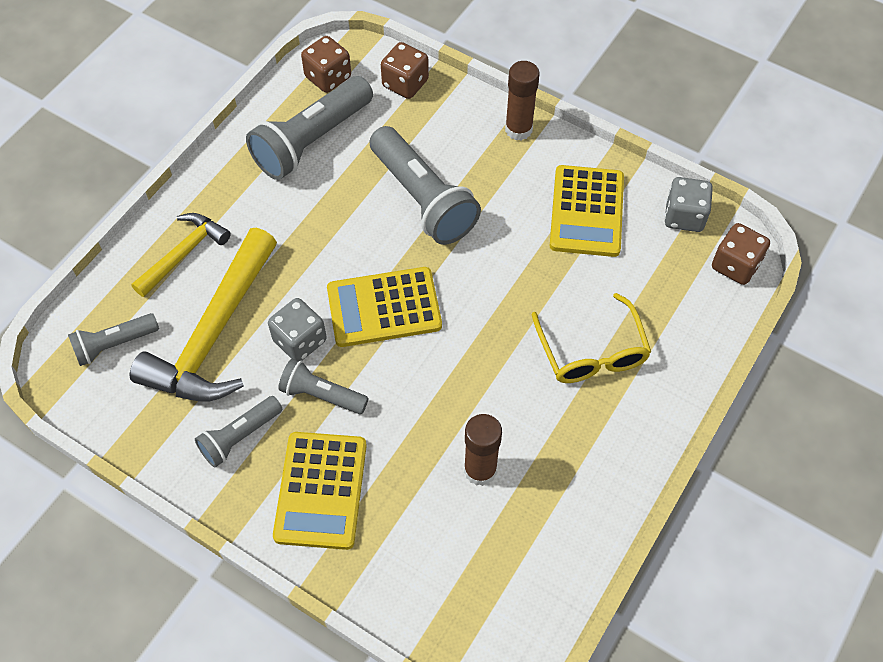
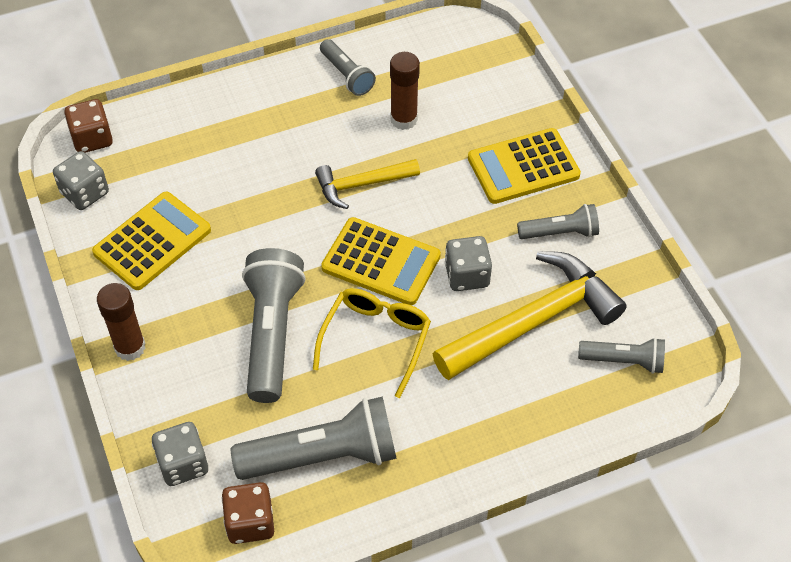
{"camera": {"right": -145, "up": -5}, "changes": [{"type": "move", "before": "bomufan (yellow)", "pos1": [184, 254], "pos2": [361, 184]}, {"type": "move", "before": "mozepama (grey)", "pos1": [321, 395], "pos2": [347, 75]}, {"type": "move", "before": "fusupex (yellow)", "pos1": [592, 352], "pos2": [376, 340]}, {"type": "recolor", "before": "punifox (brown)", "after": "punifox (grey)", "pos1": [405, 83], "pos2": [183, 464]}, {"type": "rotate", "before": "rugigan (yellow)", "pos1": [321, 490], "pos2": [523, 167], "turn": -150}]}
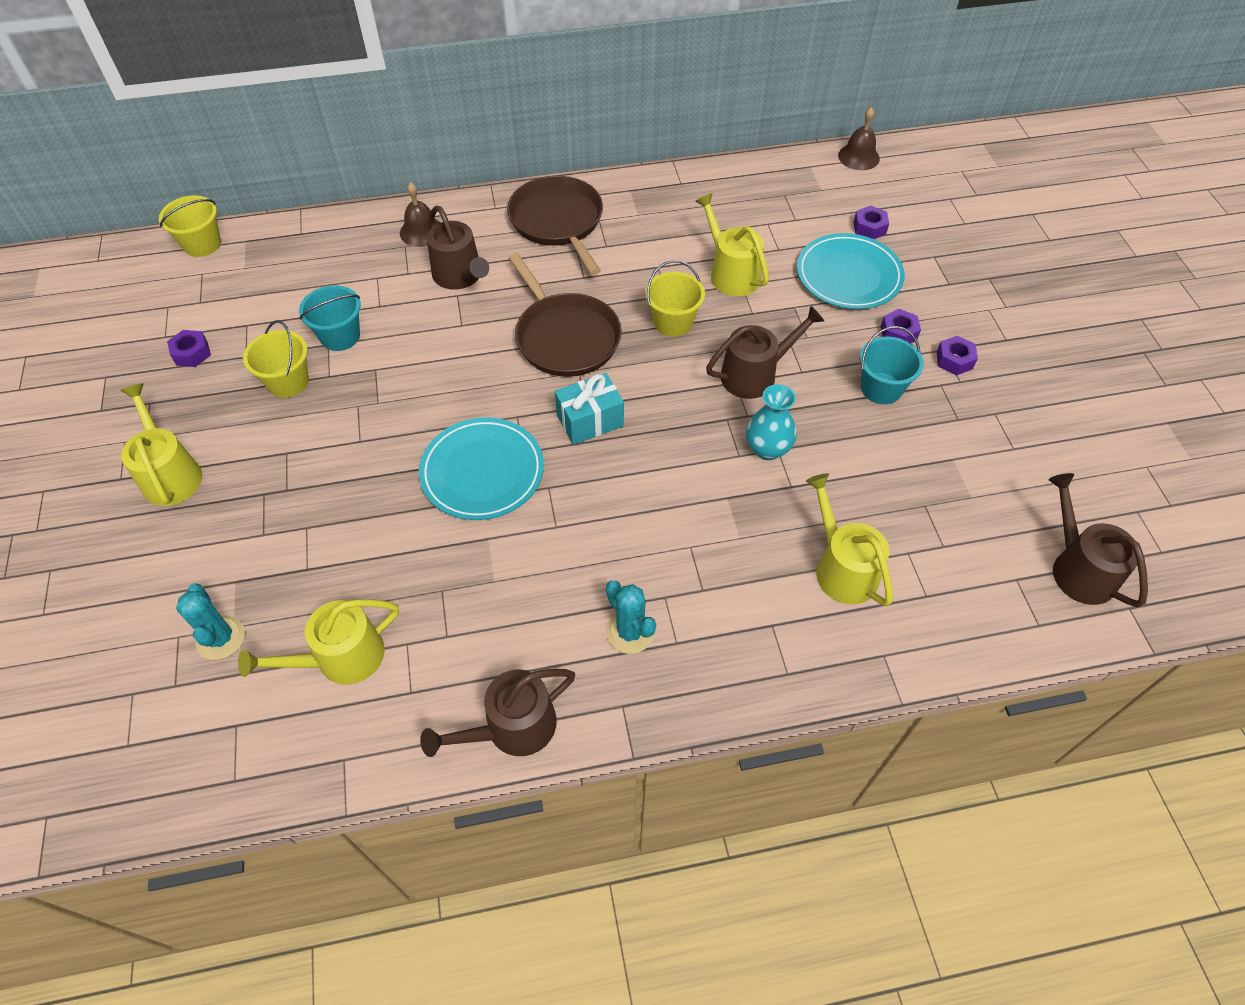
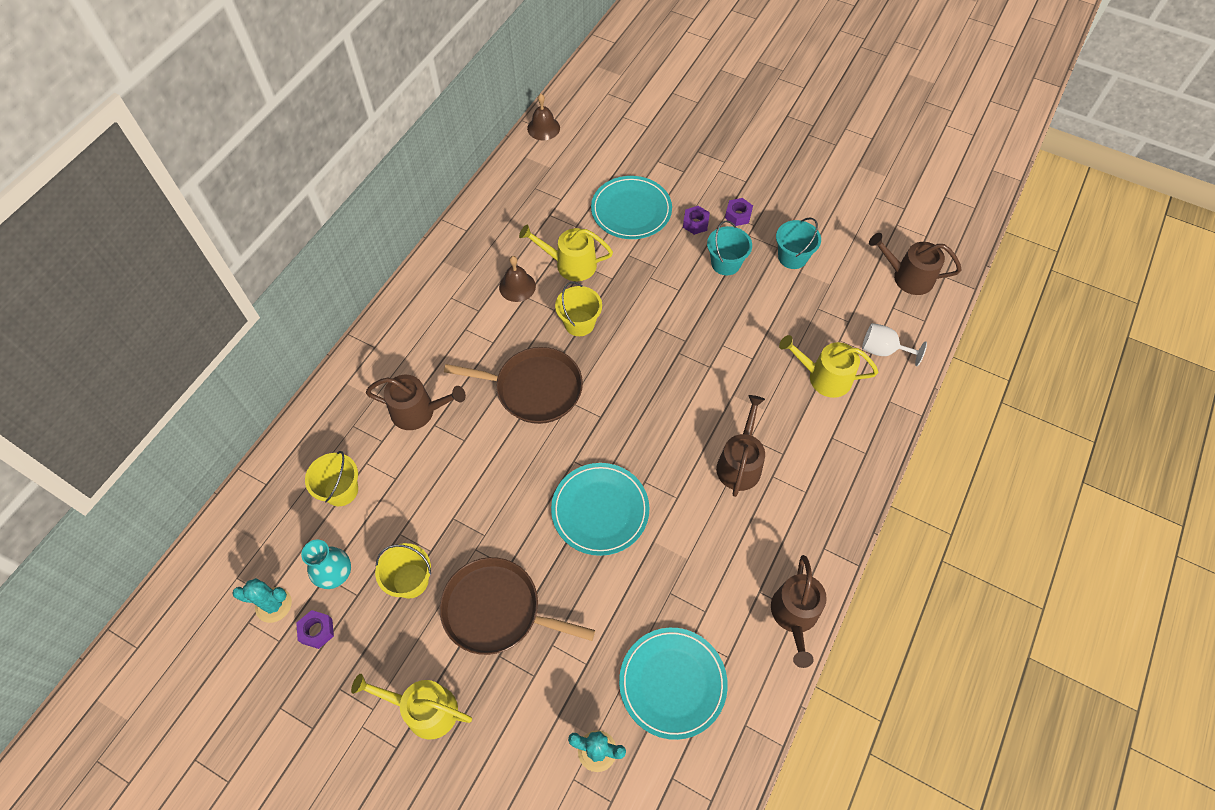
{"camera": {"right": -50, "up": 5}, "changes": [{"type": "delete", "before": "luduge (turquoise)", "pos1": [590, 421]}, {"type": "delete", "before": "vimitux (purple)", "pos1": [869, 228]}, {"type": "insert", "after": "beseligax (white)", "pos2": [883, 350]}, {"type": "move", "before": "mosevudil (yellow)", "pos1": [202, 244], "pos2": [341, 490]}, {"type": "move", "before": "mosevudil (turquoise)", "pos1": [340, 336], "pos2": [792, 257]}, {"type": "move", "before": "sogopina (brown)", "pos1": [421, 231], "pos2": [517, 286]}, {"type": "move", "before": "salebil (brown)", "pos1": [558, 222], "pos2": [496, 610]}, {"type": "move", "before": "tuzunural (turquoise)", "pos1": [630, 632], "pos2": [273, 605]}, {"type": "move", "before": "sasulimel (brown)", "pos1": [754, 374], "pos2": [740, 463]}, {"type": "move", "before": "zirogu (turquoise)", "pos1": [767, 449], "pos2": [335, 574]}, {"type": "replace", "before": "sasulimel (yellow)", "after": "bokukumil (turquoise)", "pos1": [341, 658], "pos2": [672, 683]}]}
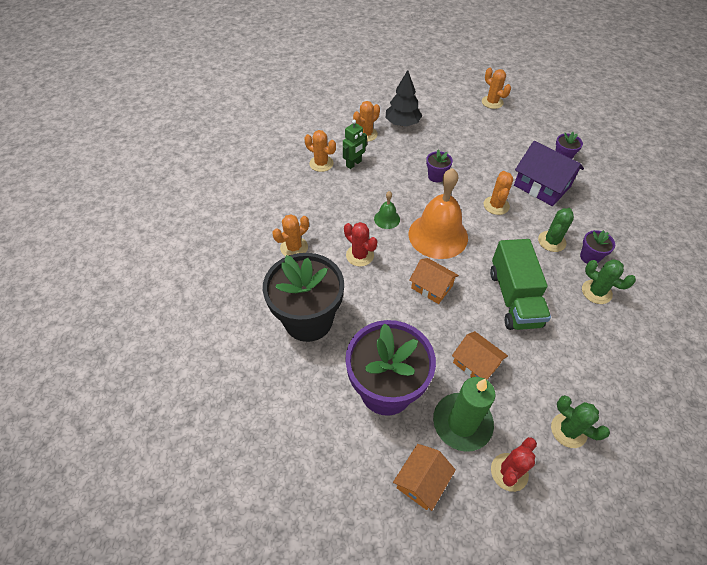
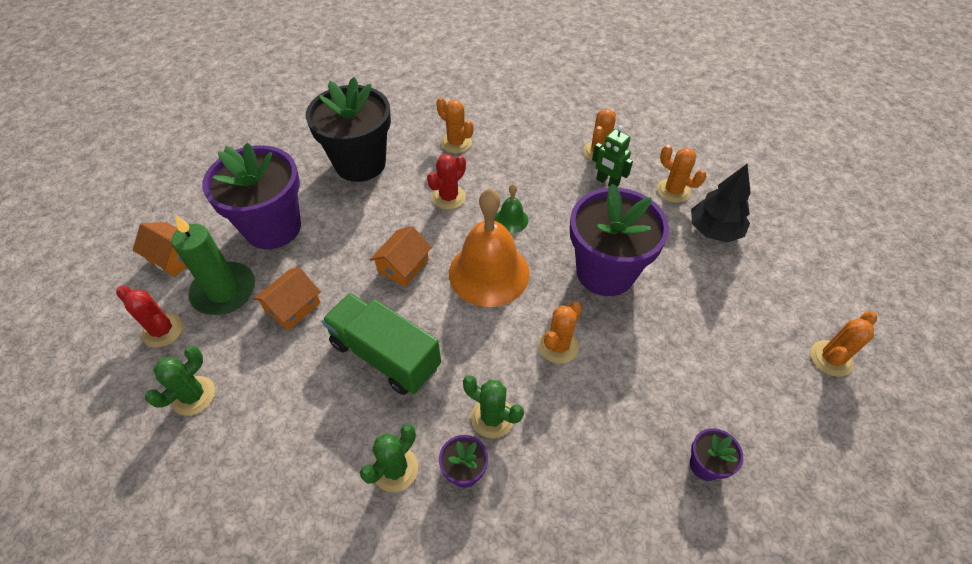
{"camera": {"right": 85, "up": 0}, "changes": [{"type": "delete", "before": "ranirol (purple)", "pos1": [542, 186]}, {"type": "rotate", "before": "tuzunural (orange)", "pos1": [496, 205], "pos2": [558, 346], "turn": -60}, {"type": "rotate", "before": "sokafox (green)", "pos1": [514, 298], "pos2": [385, 355], "turn": 45}, {"type": "resize", "before": "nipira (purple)", "pos1": [436, 176], "pos2": [605, 272], "scale": 2.34}]}
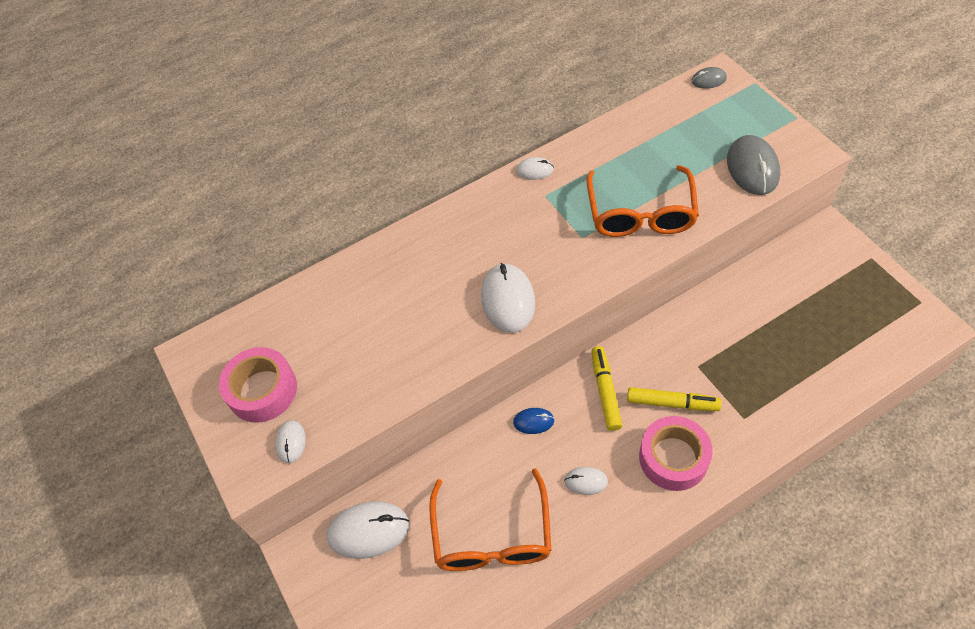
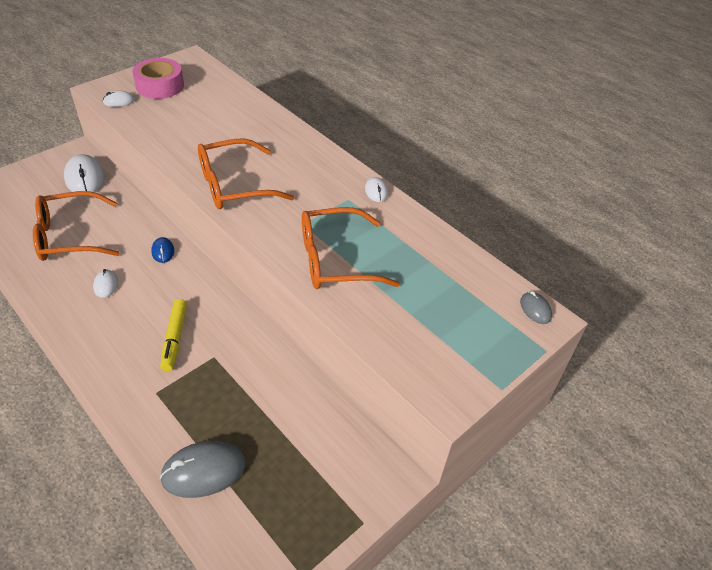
{"camera": {"right": 70, "up": -10}, "changes": [{"type": "delete", "before": "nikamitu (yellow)", "pos1": [605, 391]}, {"type": "delete", "before": "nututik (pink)", "pos1": [673, 458]}, {"type": "move", "before": "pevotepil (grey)", "pos1": [752, 168], "pos2": [203, 471]}, {"type": "replace", "before": "pevotepil (white)", "after": "fusupex (orange)", "pos1": [508, 300], "pos2": [234, 185]}]}
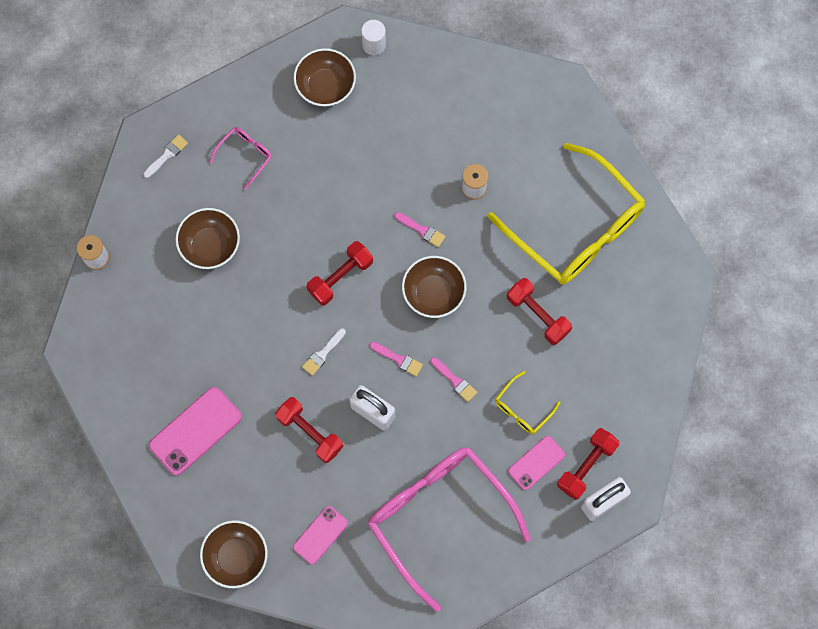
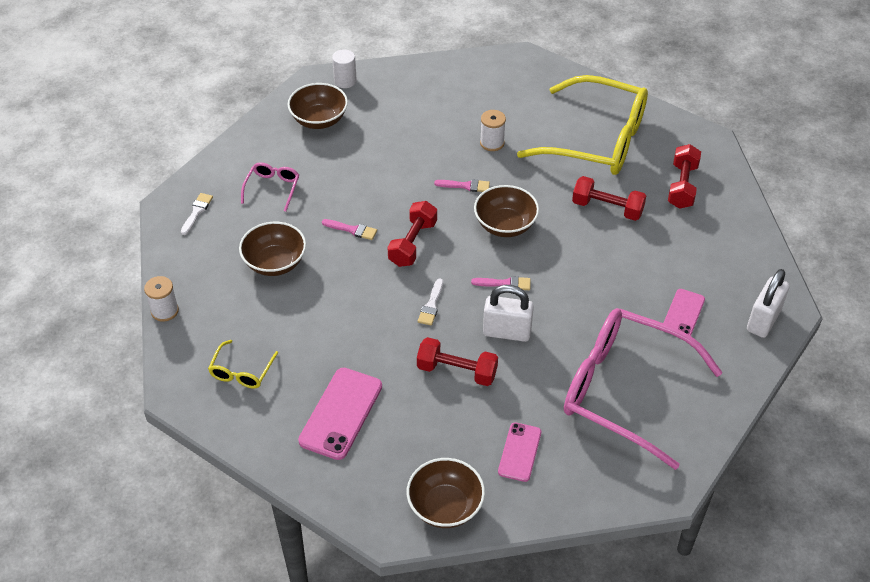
{"camera": {"right": -25, "up": -25}, "changes": [{"type": "move", "before": "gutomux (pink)", "pos1": [455, 380], "pos2": [352, 230]}, {"type": "move", "before": "fusupex (yellow)", "pos1": [522, 408], "pos2": [241, 372]}, {"type": "move", "before": "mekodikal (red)", "pos1": [586, 466], "pos2": [682, 186]}]}
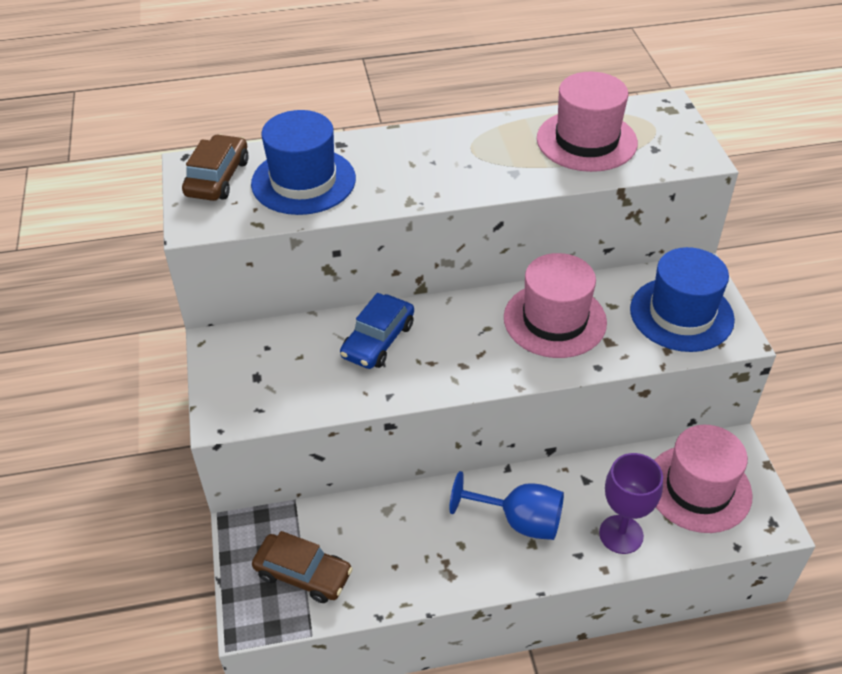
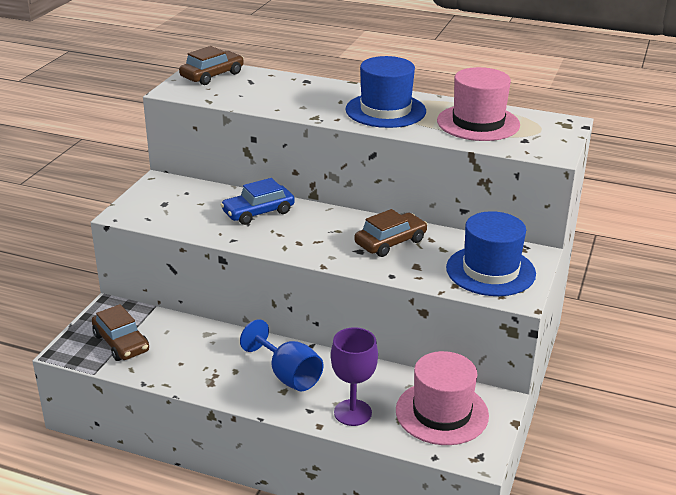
{"camera": {"right": 30, "up": -15}, "changes": [{"type": "move", "before": "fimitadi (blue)", "pos1": [303, 181], "pos2": [385, 110]}, {"type": "replace", "before": "fimitadi (pink)", "after": "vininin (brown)", "pos1": [554, 320], "pos2": [390, 242]}]}
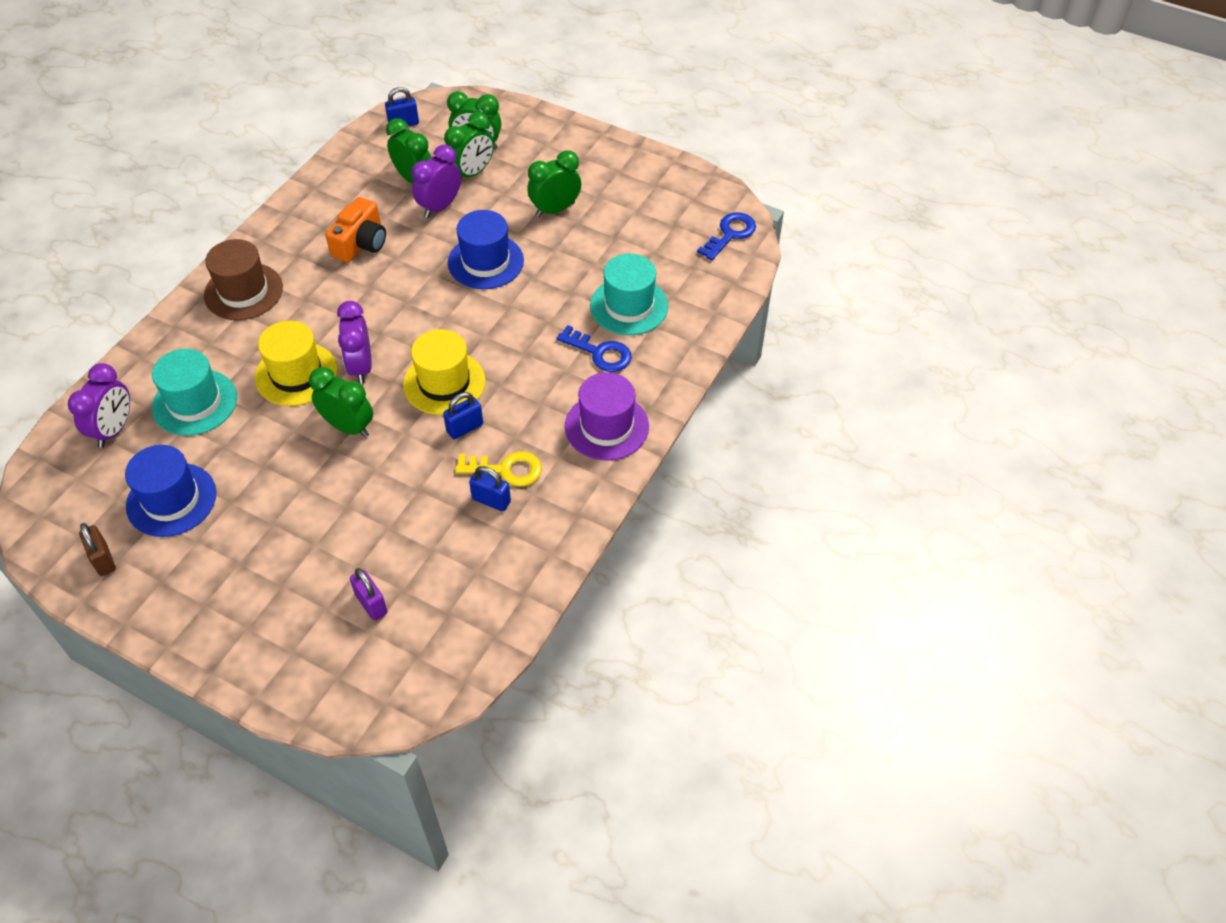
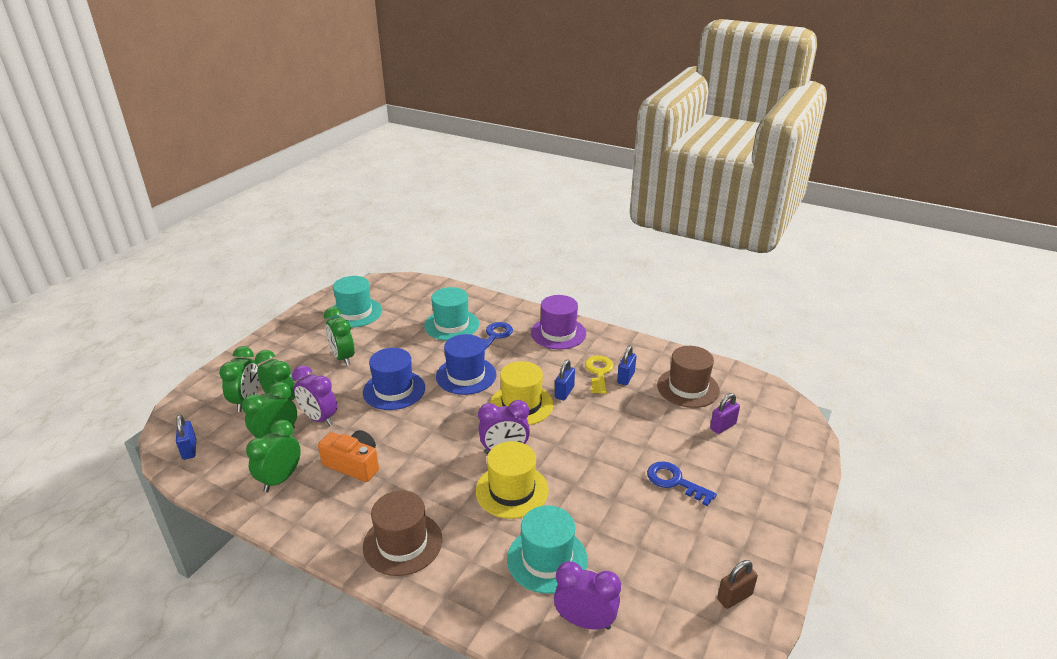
{"camera": {"right": -90, "up": -20}, "changes": [{"type": "insert", "after": "fimitadi (turquoise)", "pos2": [355, 312]}, {"type": "insert", "after": "fimitadi (brown)", "pos2": [688, 388]}, {"type": "move", "before": "fimitadi (blue)", "pos1": [171, 500], "pos2": [466, 375]}, {"type": "move", "before": "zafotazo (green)", "pos1": [348, 427], "pos2": [280, 479]}, {"type": "move", "before": "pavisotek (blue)", "pos1": [730, 234], "pos2": [674, 481]}, {"type": "rotate", "before": "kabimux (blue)", "pos1": [465, 428], "pos2": [564, 392], "turn": 60}]}
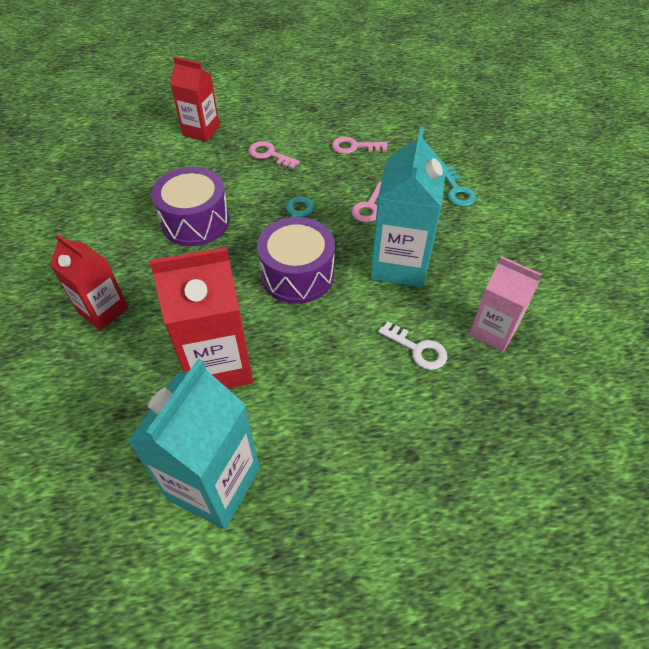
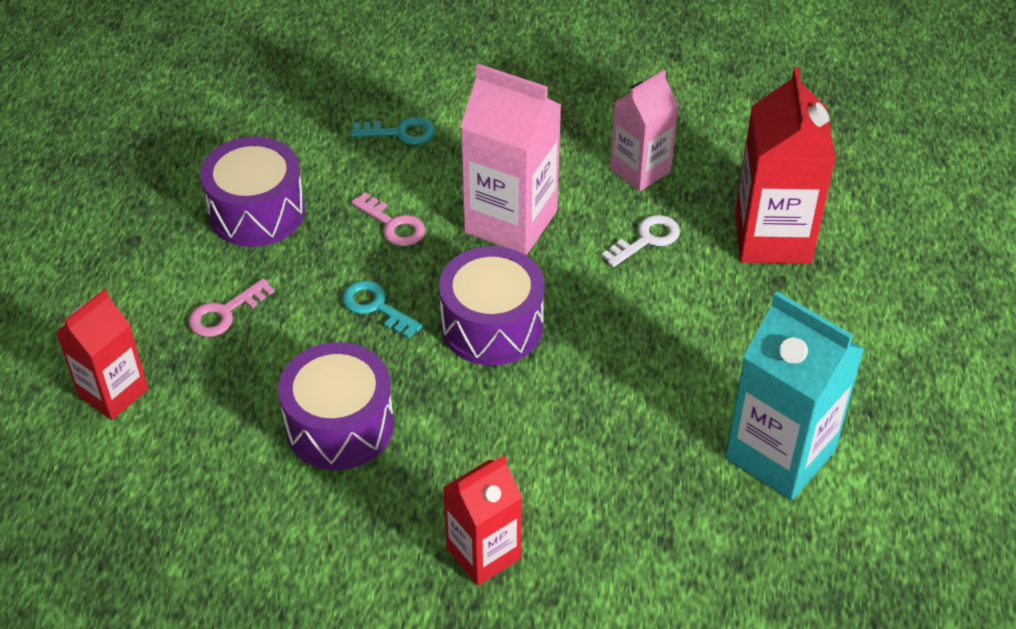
{"camera": {"right": -75, "up": -5}, "changes": [{"type": "move", "before": "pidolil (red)", "pos1": [219, 364], "pos2": [772, 238]}, {"type": "replace", "before": "pavisotek (pink)", "after": "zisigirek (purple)", "pos1": [354, 147], "pos2": [257, 212]}, {"type": "recolor", "before": "pidolil (turquoise)", "after": "pidolil (pink)", "pos1": [399, 264], "pos2": [510, 222]}]}
